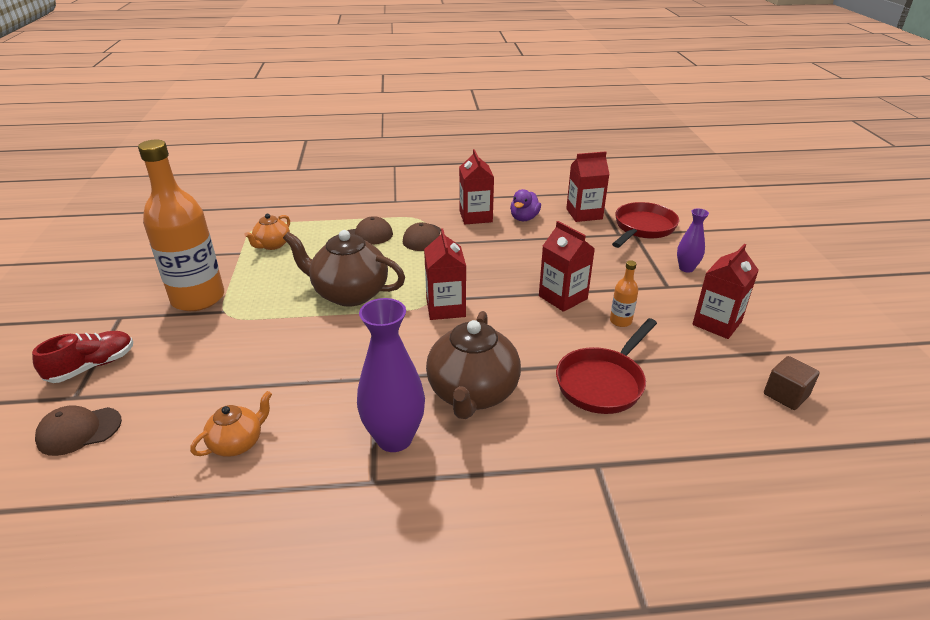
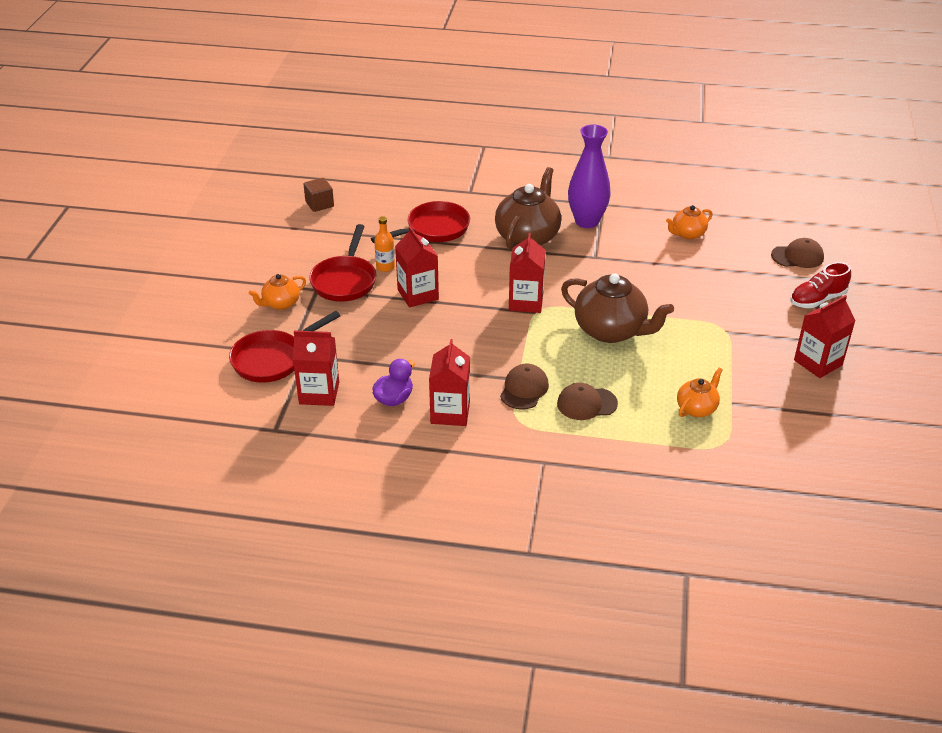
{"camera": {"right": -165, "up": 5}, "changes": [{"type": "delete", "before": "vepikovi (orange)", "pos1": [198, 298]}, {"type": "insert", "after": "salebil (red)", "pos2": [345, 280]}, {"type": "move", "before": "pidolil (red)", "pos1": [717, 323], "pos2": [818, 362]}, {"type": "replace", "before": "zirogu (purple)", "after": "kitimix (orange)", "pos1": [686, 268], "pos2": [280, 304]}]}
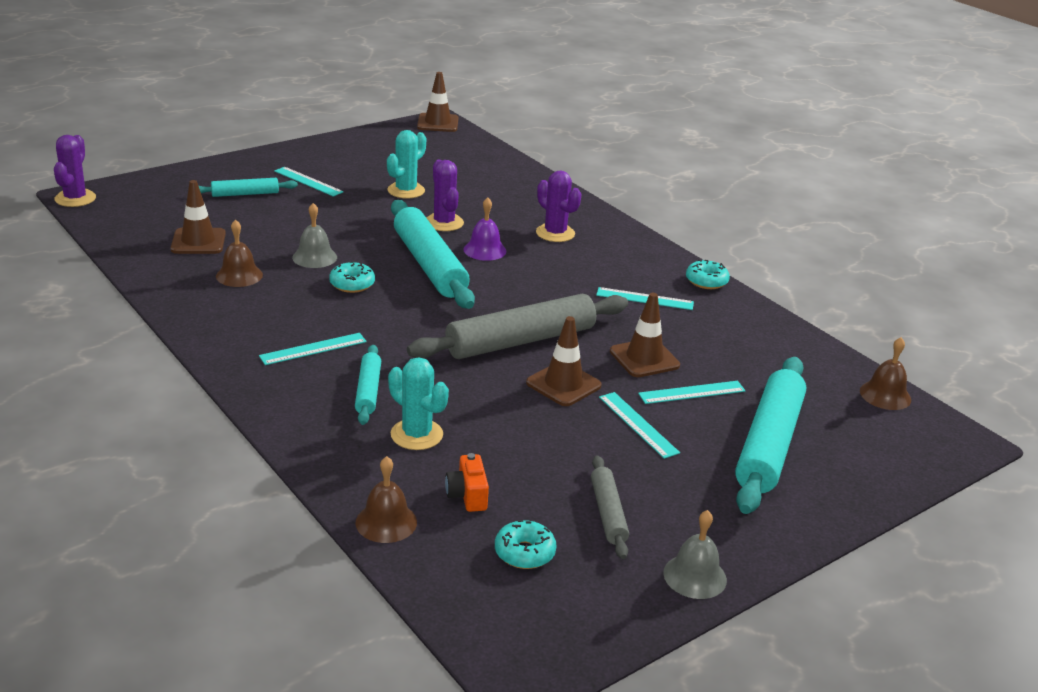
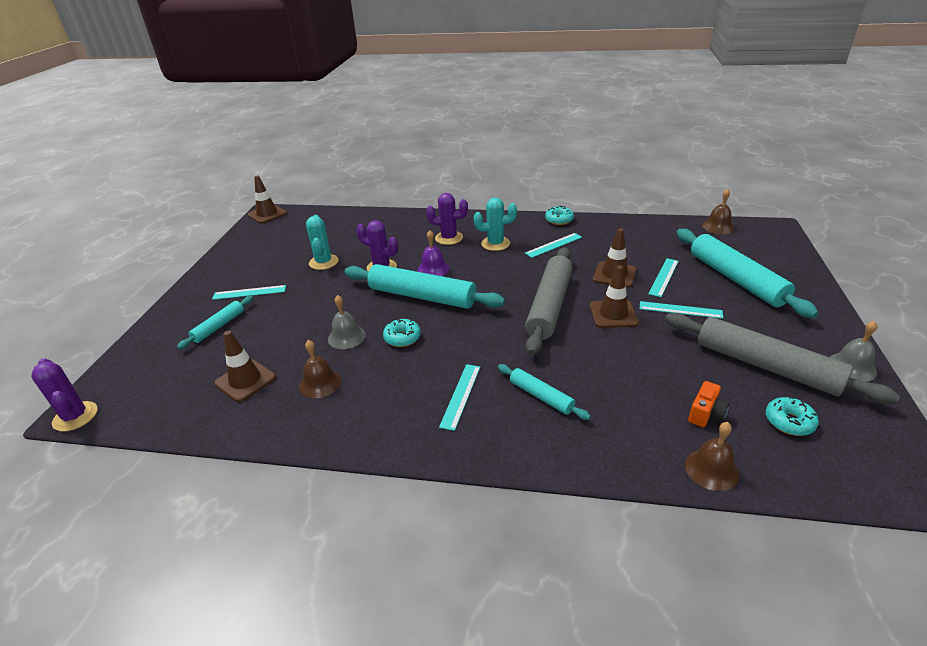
{"camera": {"right": -40, "up": 5}, "changes": [{"type": "move", "before": "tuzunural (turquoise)", "pos1": [416, 435], "pos2": [495, 244]}, {"type": "rotate", "before": "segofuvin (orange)", "pos1": [467, 495], "pos2": [706, 414], "turn": -90}, {"type": "resize", "before": "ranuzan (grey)", "pos1": [608, 513], "pos2": [766, 366], "scale": 1.96}]}
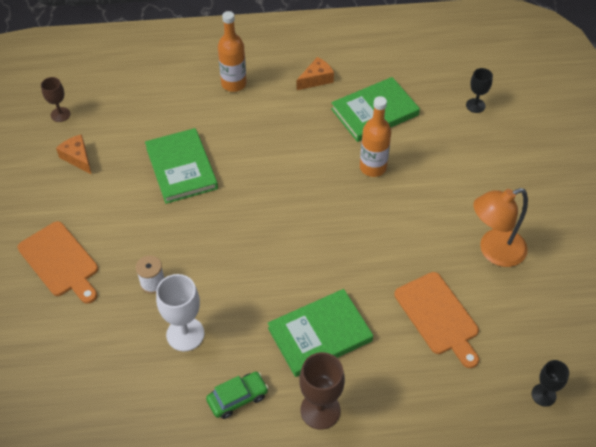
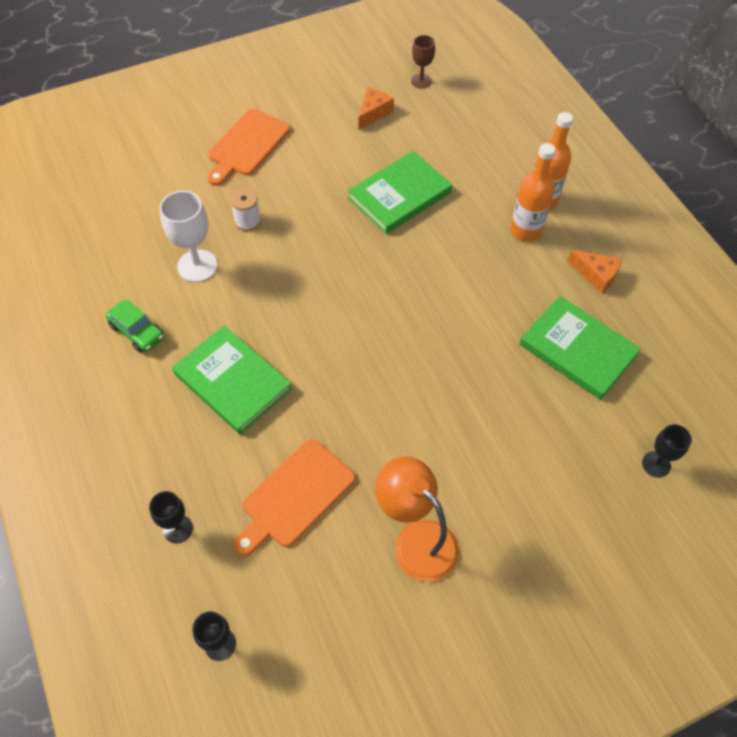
{"camera": {"right": 70, "up": 5}, "changes": [{"type": "delete", "before": "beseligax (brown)", "pos1": [320, 410]}, {"type": "insert", "after": "beseligax (black)", "pos2": [178, 529]}, {"type": "move", "before": "vepikovi (orange)", "pos1": [373, 167], "pos2": [525, 231]}]}
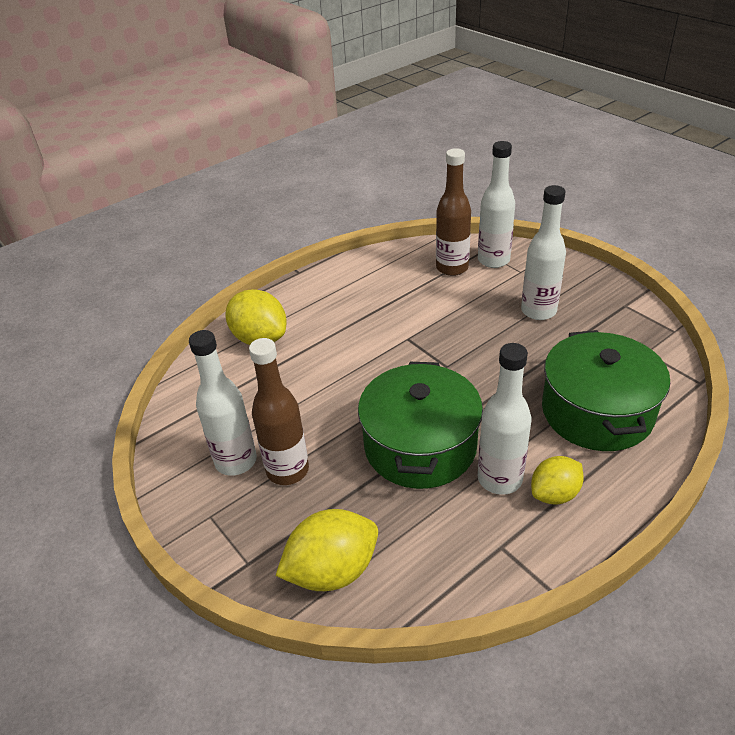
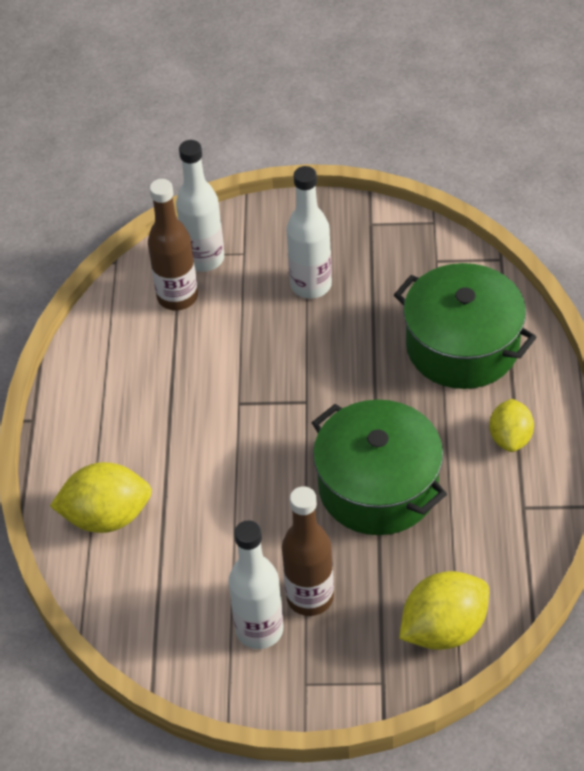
{"camera": {"right": -50, "up": 10}, "changes": [{"type": "delete", "before": "vepikovi (white)", "pos1": [499, 479]}, {"type": "rotate", "before": "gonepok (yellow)", "pos1": [332, 570], "pos2": [443, 629], "turn": 45}]}
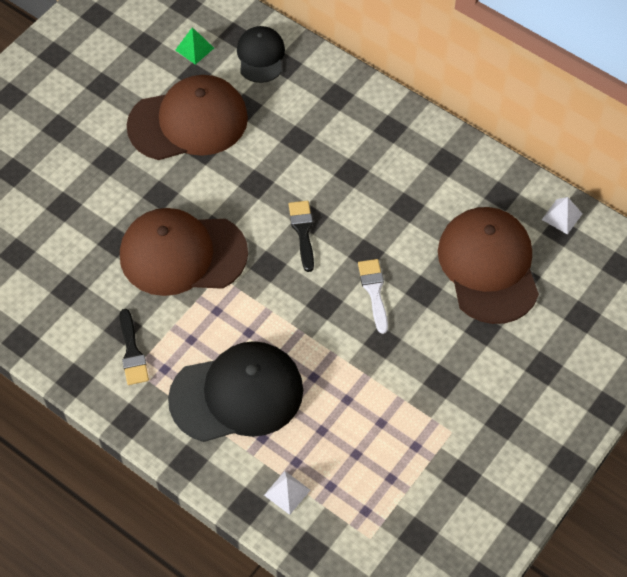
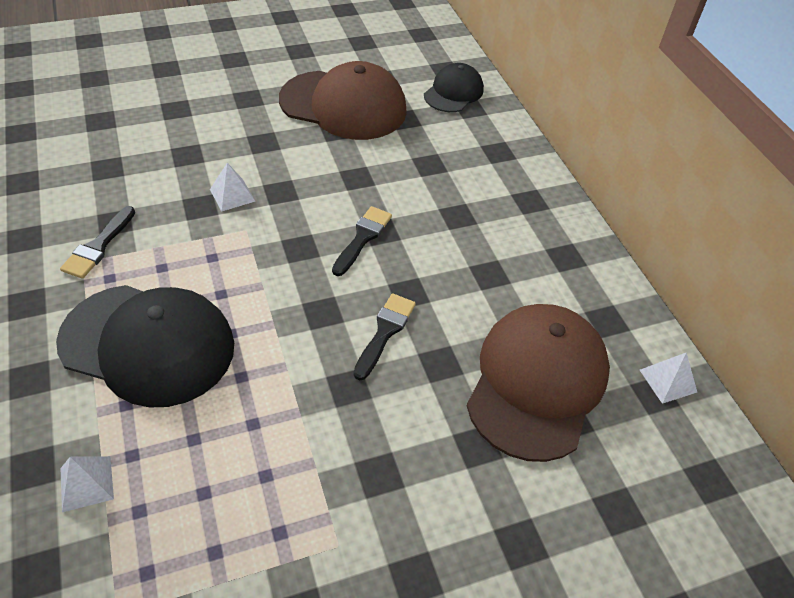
{"camera": {"right": 30, "up": -10}, "changes": [{"type": "delete", "before": "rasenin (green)", "pos1": [194, 49]}, {"type": "replace", "before": "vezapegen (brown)", "after": "rasenin (white)", "pos1": [182, 254], "pos2": [232, 195]}, {"type": "recolor", "before": "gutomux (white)", "after": "gutomux (black)", "pos1": [374, 291], "pos2": [385, 332]}]}
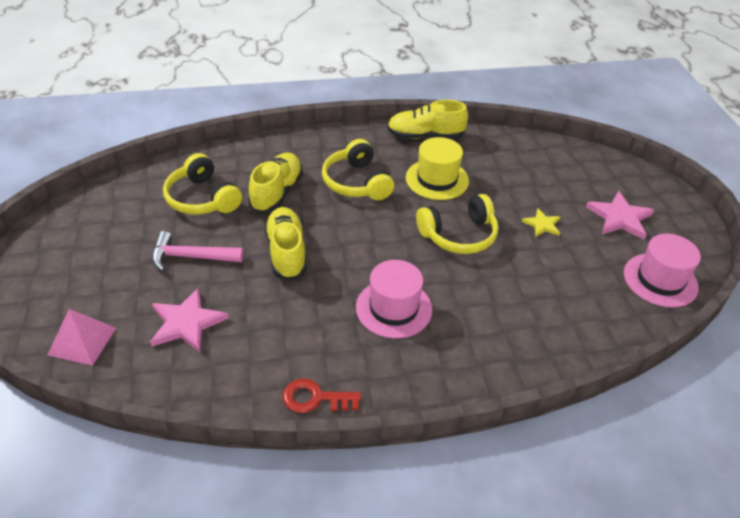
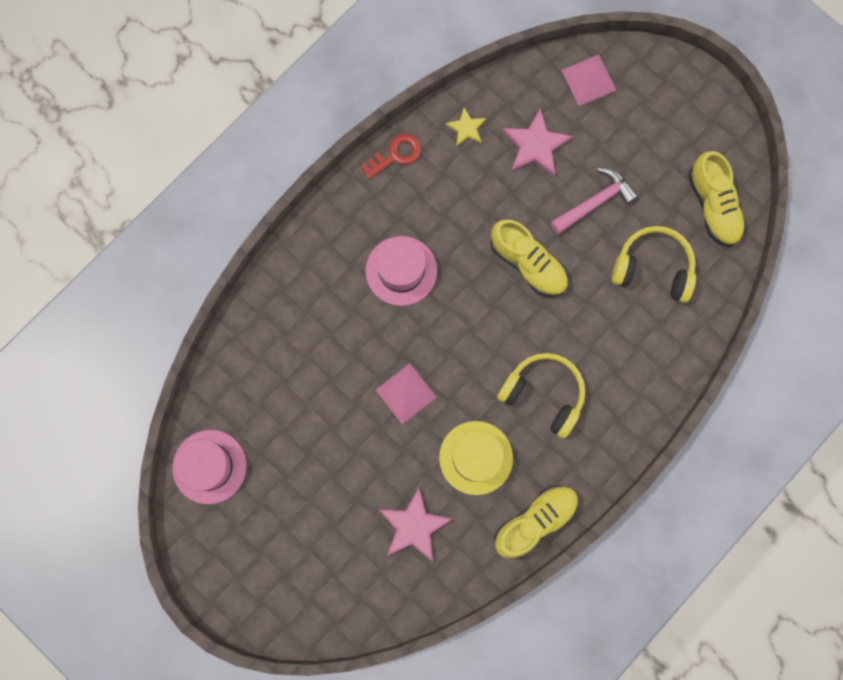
{"camera": {"right": 145, "up": 35}, "changes": [{"type": "move", "before": "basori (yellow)", "pos1": [277, 192], "pos2": [713, 206]}, {"type": "move", "before": "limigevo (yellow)", "pos1": [542, 224], "pos2": [466, 128]}, {"type": "move", "before": "limigevo (pink)", "pos1": [620, 218], "pos2": [413, 526]}, {"type": "replace", "before": "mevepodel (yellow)", "after": "rasenin (pink)", "pos1": [459, 235], "pos2": [406, 393]}]}
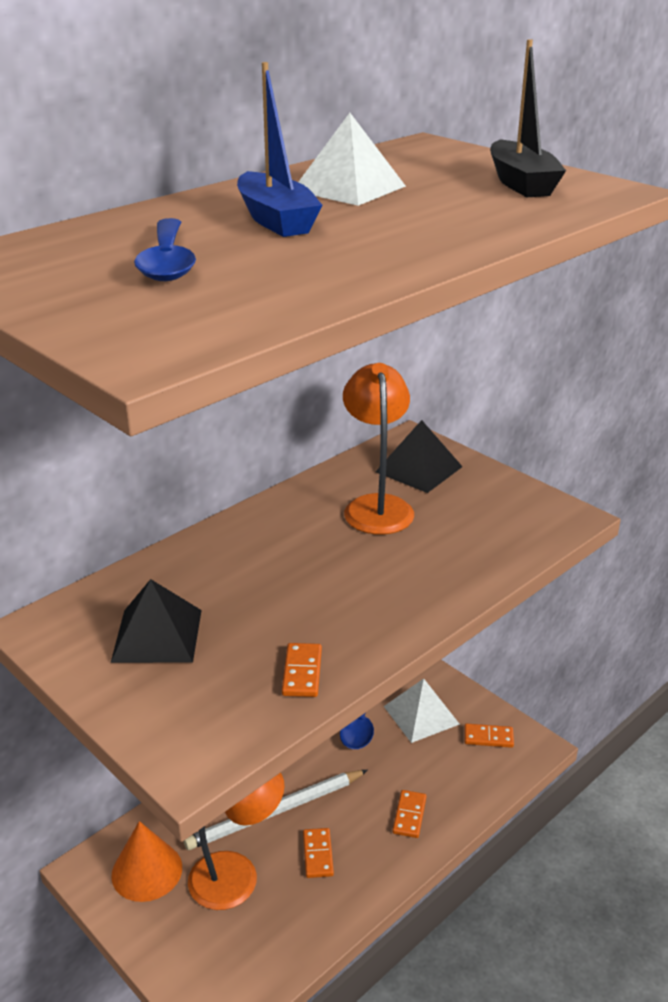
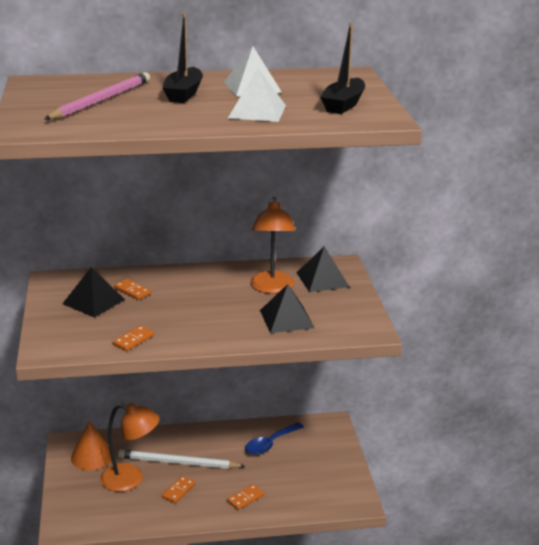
{"camera": {"right": 35, "up": -5}, "changes": [{"type": "insert", "after": "rasenin (black)", "pos2": [287, 319]}, {"type": "move", "before": "rasenin (white)", "pos1": [421, 715], "pos2": [257, 111]}, {"type": "move", "before": "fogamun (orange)", "pos1": [488, 737], "pos2": [132, 291]}, {"type": "replace", "before": "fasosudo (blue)", "after": "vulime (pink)", "pos1": [167, 262], "pos2": [101, 100]}, {"type": "recolor", "before": "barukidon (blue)", "after": "barukidon (black)", "pos1": [276, 220], "pos2": [183, 94]}, {"type": "rotate", "before": "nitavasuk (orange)", "pos1": [377, 506], "pos2": [272, 288], "turn": 150}]}
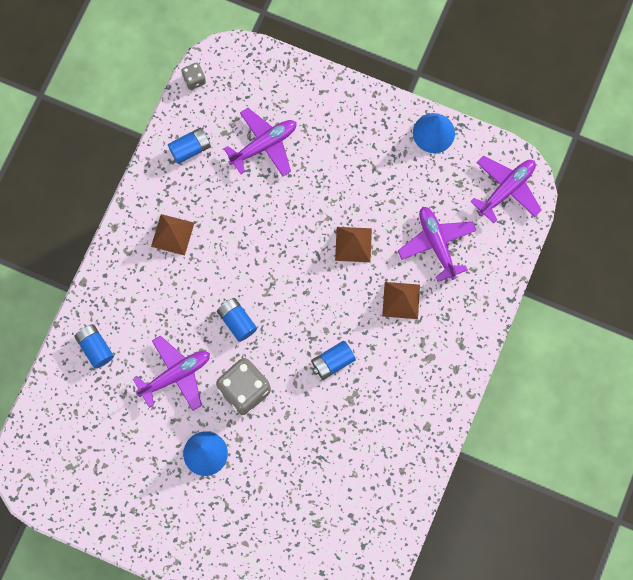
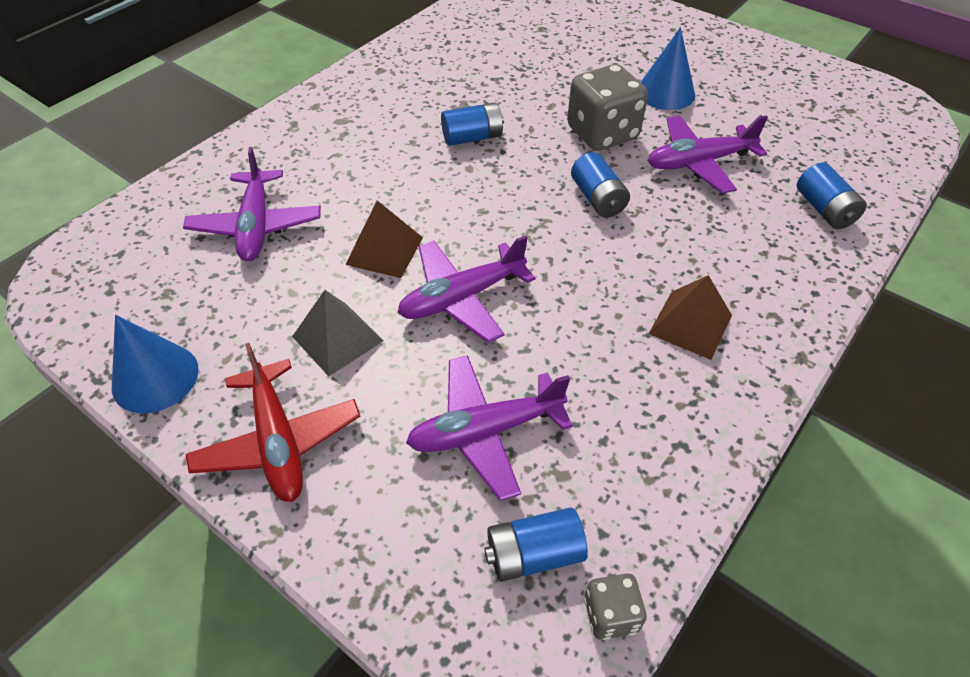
{"camera": {"right": -165, "up": -25}, "changes": [{"type": "delete", "before": "rasenin (brown)", "pos1": [401, 300]}, {"type": "insert", "after": "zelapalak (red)", "pos2": [278, 441]}, {"type": "insert", "after": "rasenin (grey)", "pos2": [337, 338]}, {"type": "move", "before": "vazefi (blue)", "pos1": [190, 149], "pos2": [534, 554]}, {"type": "move", "before": "zelapalak (purple)", "pos1": [506, 190], "pos2": [462, 297]}]}
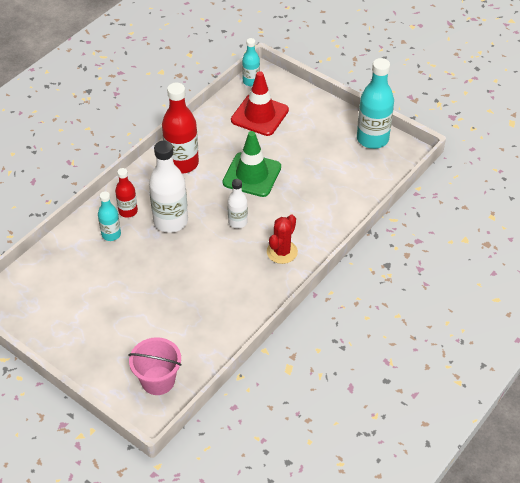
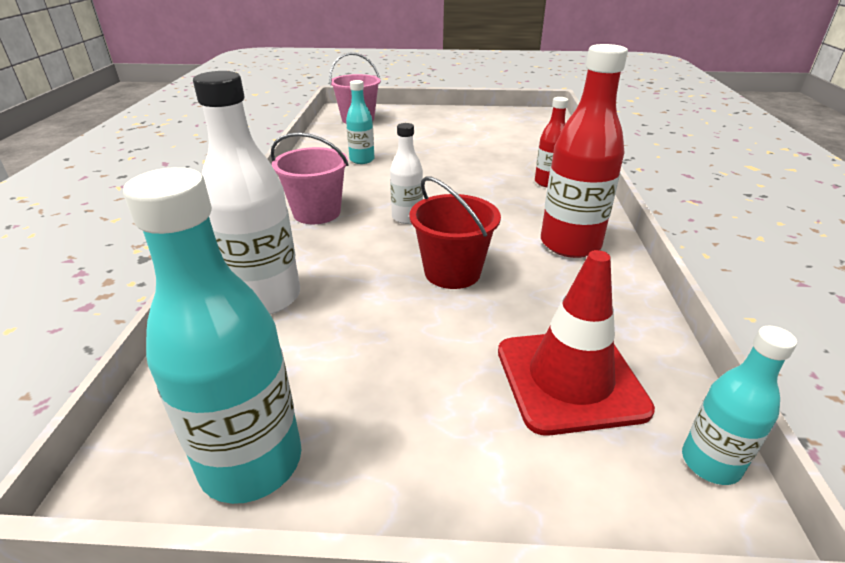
{"camera": {"right": 145, "up": -15}, "changes": [{"type": "move", "before": "vepikovi (turquoise)", "pos1": [111, 234], "pos2": [362, 160]}, {"type": "move", "before": "vepikovi (white)", "pos1": [170, 221], "pos2": [265, 298]}, {"type": "replace", "before": "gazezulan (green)", "after": "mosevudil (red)", "pos1": [252, 175], "pos2": [452, 272]}, {"type": "replace", "before": "tuzunural (red)", "after": "mosevudil (pink)", "pos1": [282, 252], "pos2": [317, 213]}]}
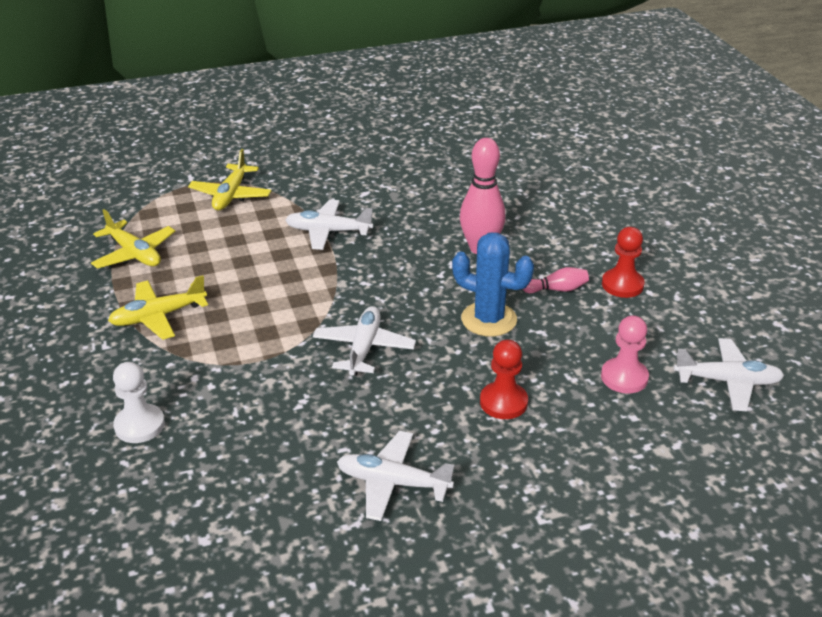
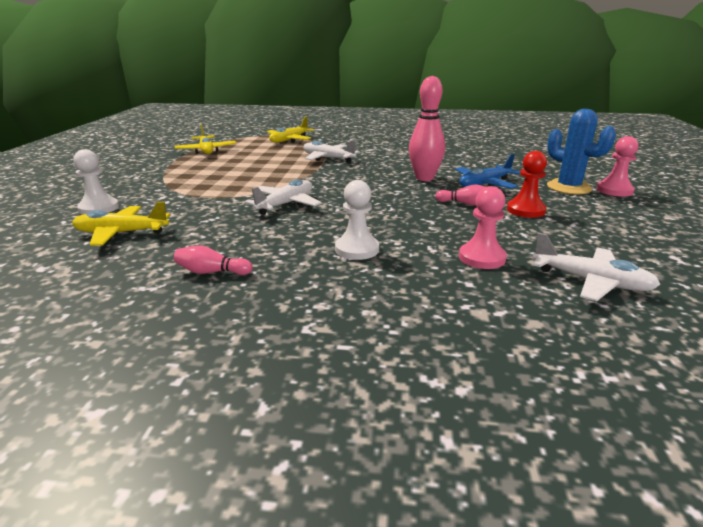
{"camera": {"right": 25, "up": -10}, "changes": [{"type": "insert", "after": "zelapalak (blue)", "pos2": [484, 184]}, {"type": "insert", "after": "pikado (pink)", "pos2": [614, 190]}, {"type": "move", "before": "zelapalak (yellow)", "pos1": [158, 316], "pos2": [121, 233]}, {"type": "move", "before": "tuzunural (blue)", "pos1": [489, 319], "pos2": [568, 187]}, {"type": "replace", "before": "zelapalak (white)", "after": "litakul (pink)", "pos1": [393, 483], "pos2": [212, 272]}, {"type": "recolor", "before": "pikado (red)", "after": "pikado (white)", "pos1": [503, 402], "pos2": [357, 249]}]}
